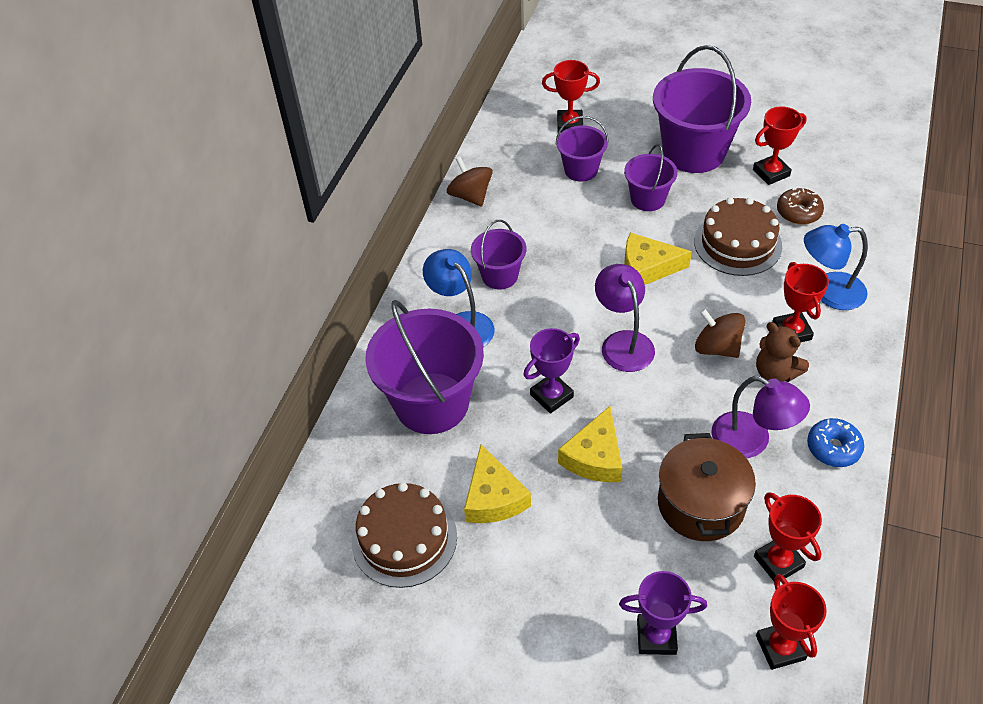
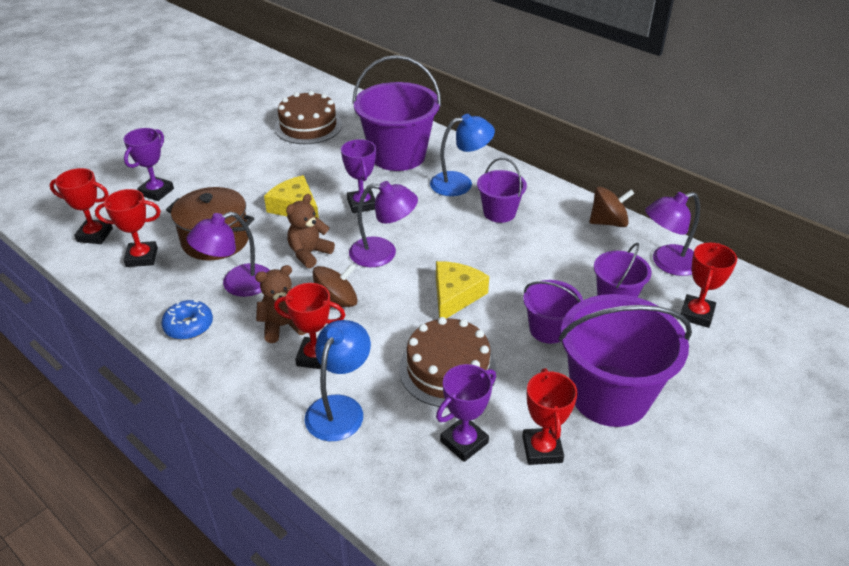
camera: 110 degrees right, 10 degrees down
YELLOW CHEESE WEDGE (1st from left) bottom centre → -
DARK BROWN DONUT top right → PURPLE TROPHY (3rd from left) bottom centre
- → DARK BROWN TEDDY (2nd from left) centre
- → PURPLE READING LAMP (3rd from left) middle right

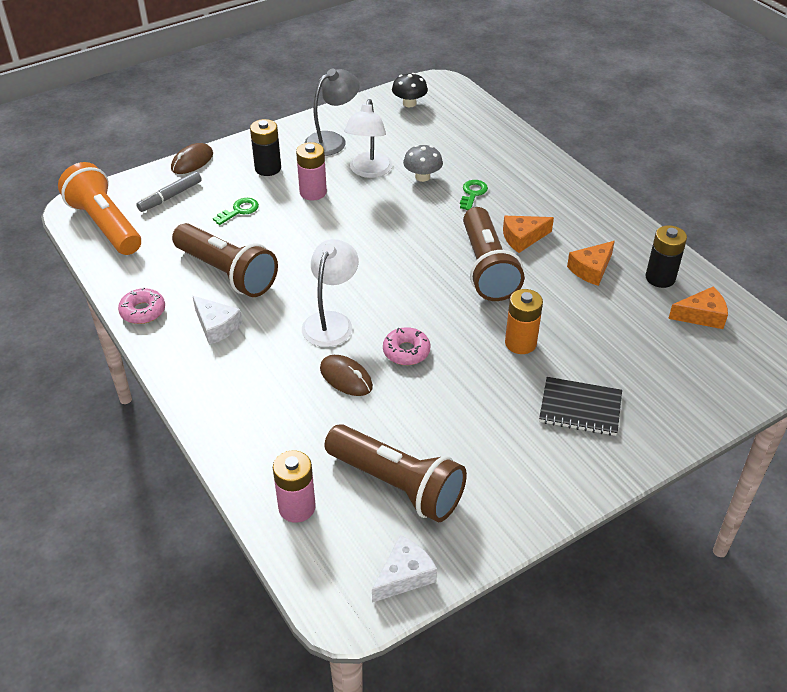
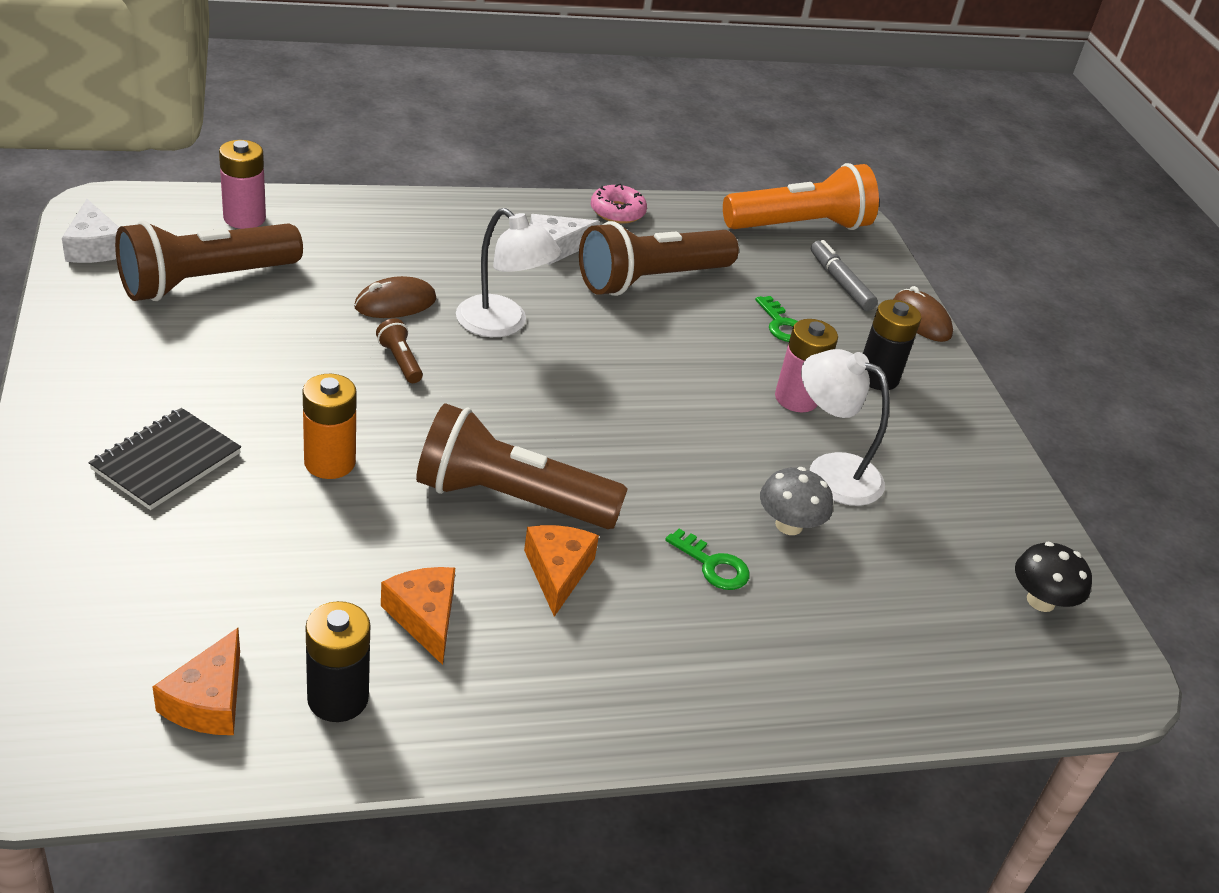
camera: 105 degrees right, 5 degrees down
ASH-GREY READING LAMP top centre → -
PINK DONUT (2nd from left) centre → DARK BROWN POCKET TORCH (2nd from left) middle left

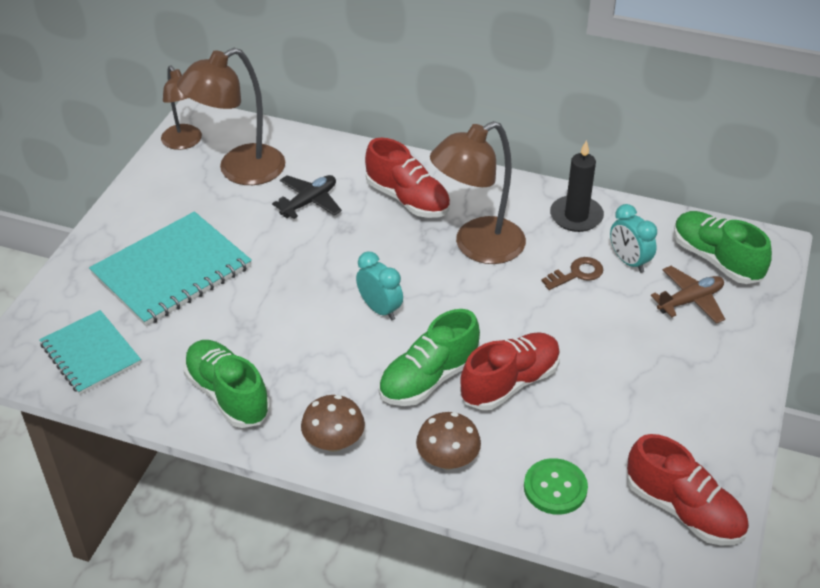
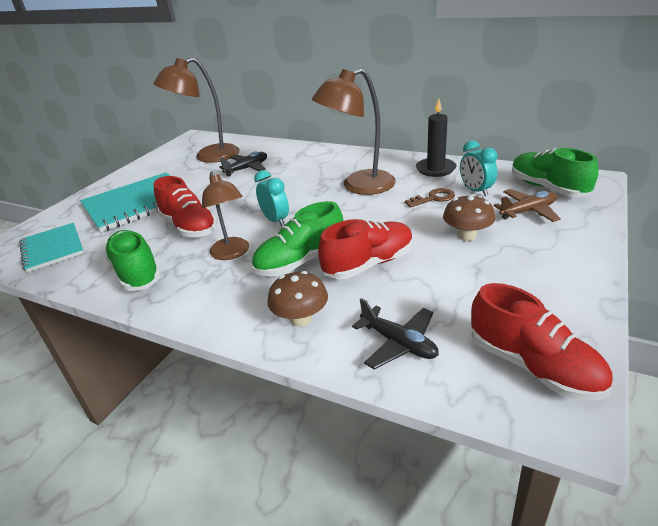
camera: 10 degrees right, 10 degrees down
DARK BROWN READING LAMP (1st from left in the first image) top left → DARK BROWN READING LAMP (2nd from left) centre, move
DARK BROWN TOADSTOOL (1st from left in the first image) bottom centre → DARK BROWN TOADSTOOL (2nd from left) middle right, move
SCARLET SHOE (1st from left) top centre → SCARLET SHOE (1st from left) middle left, move
LEAF-GREEN SHIRT BUTTON bottom right → JET-BLACK AEROPLANE (2nd from left) centre

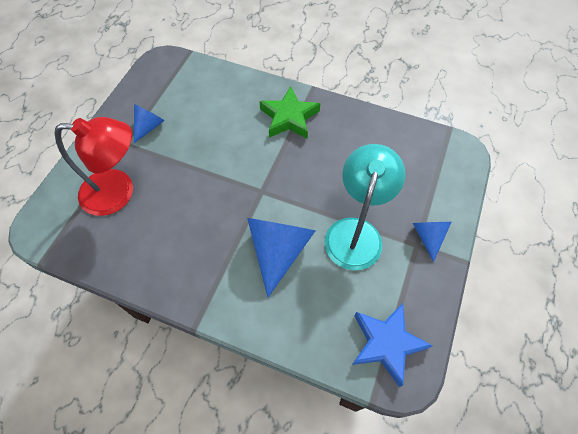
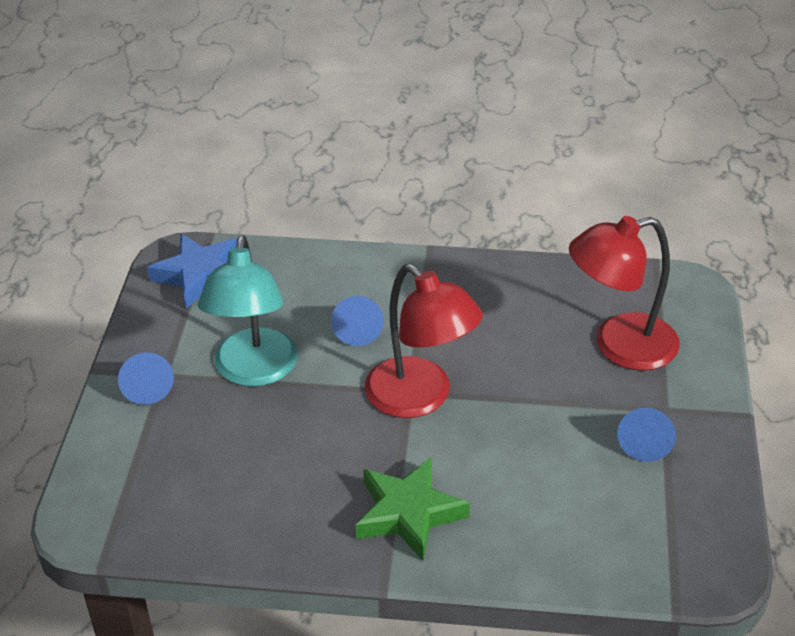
camera: 165 degrees right, 20 degrees down
BLUE CONE SHAPE (2nd from left) centre, x0.55
- → SCARLET READING LAMP (1st from left) centre

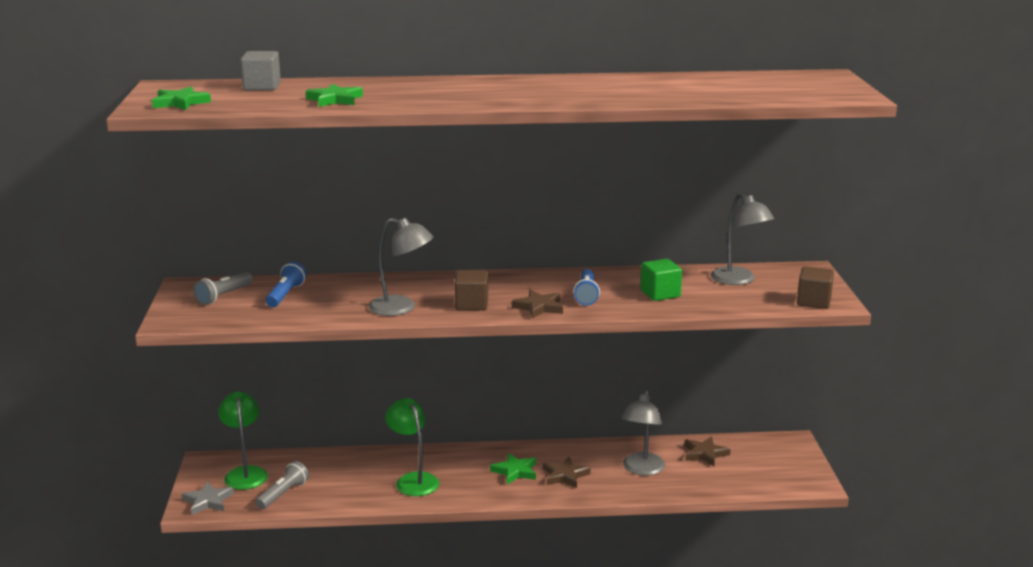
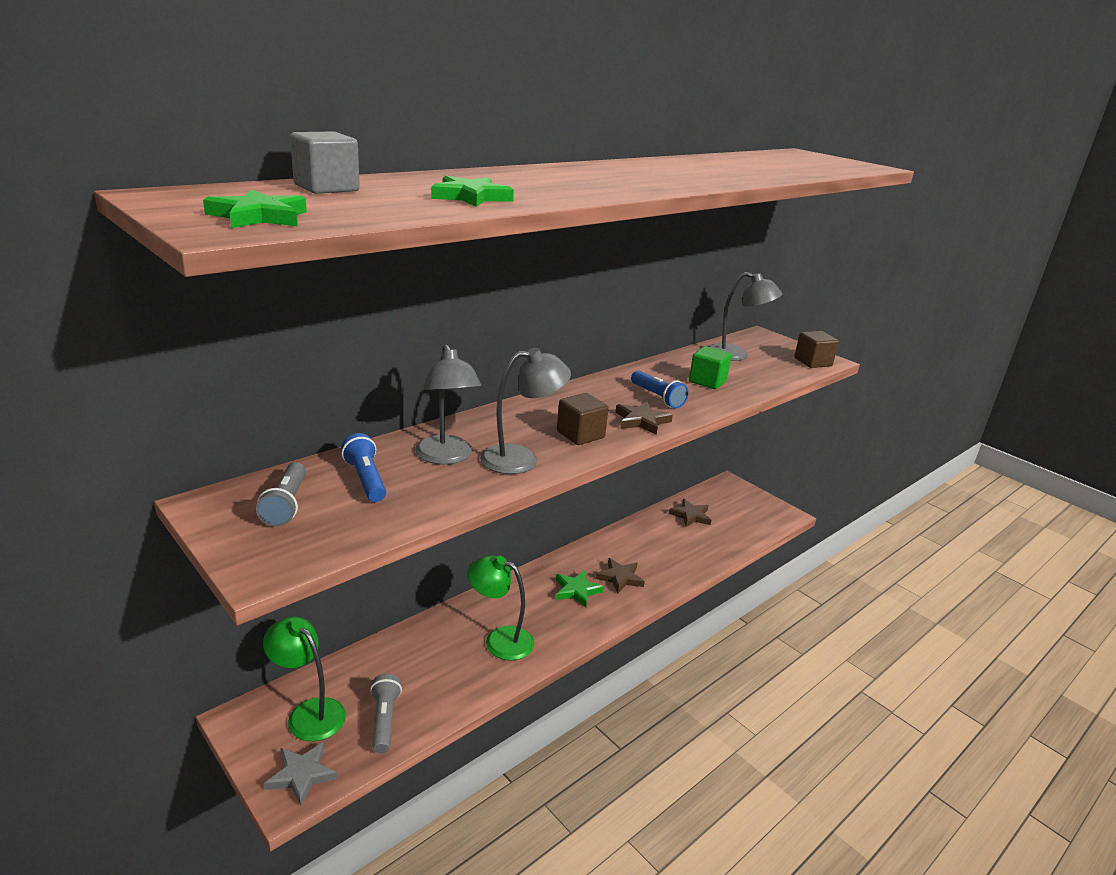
camera: 40 degrees left, 5 degrees up
ASH-GREY READING LAMP (2nd from left in the first image) bottom centre → ASH-GREY READING LAMP (1st from left) centre, move

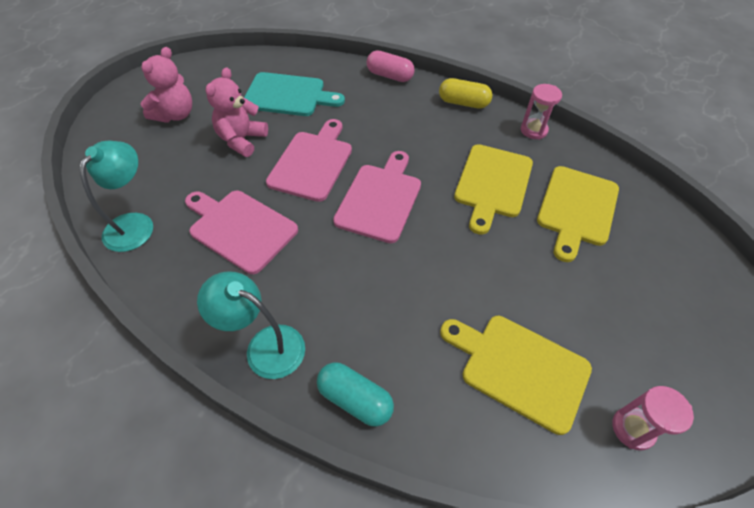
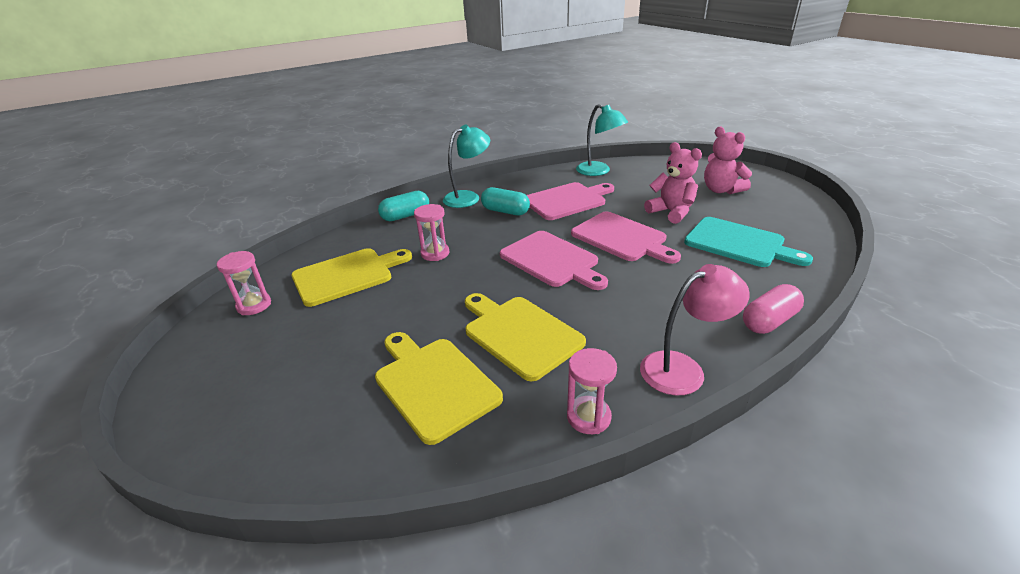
camera: 120 degrees right, 20 degrees down
AQUA CUTTING BOARD top centre → AQUA CUTTING BOARD middle right, 90 degrees counterclockwise
YELLOW CAPSULE top centre → PINK READING LAMP middle right
- → PINK HOURGLASS (2nd from left) centre
- → AQUA CAPSULE (2nd from left) centre

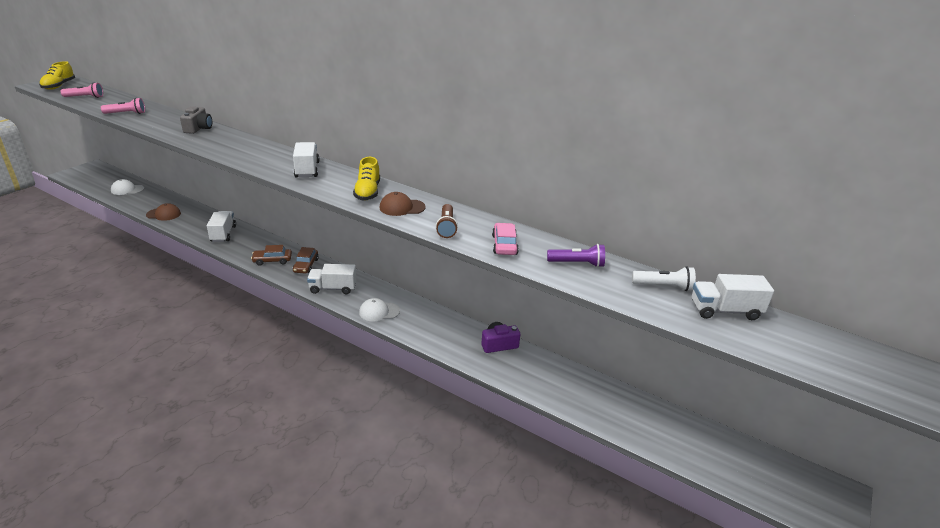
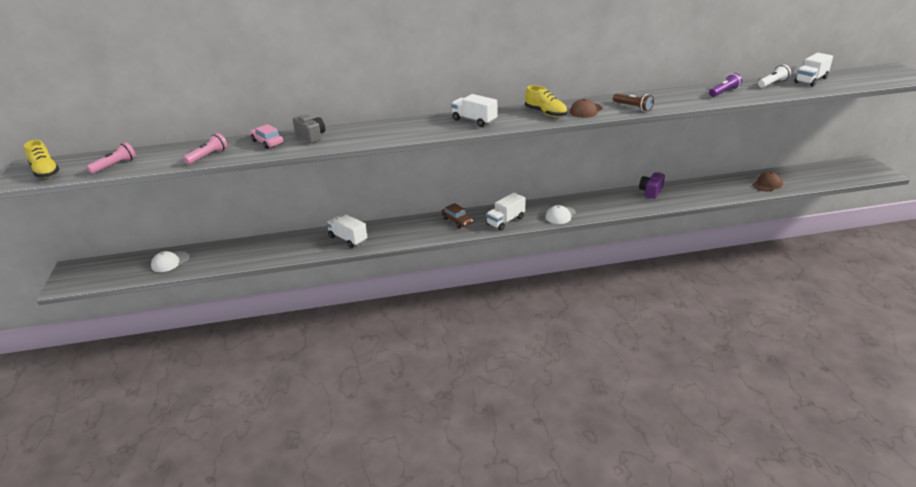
camera: 40 degrees left, 0 degrees up
DARK BROWN CAP (1st from left in the first image) middle left → DARK BROWN CAP (2nd from left) middle right, move
DARK BROWN AUTOMOBILE (1st from left) middle left → -
PINK AUTOMOBILE centre → PINK AUTOMOBILE top left, move

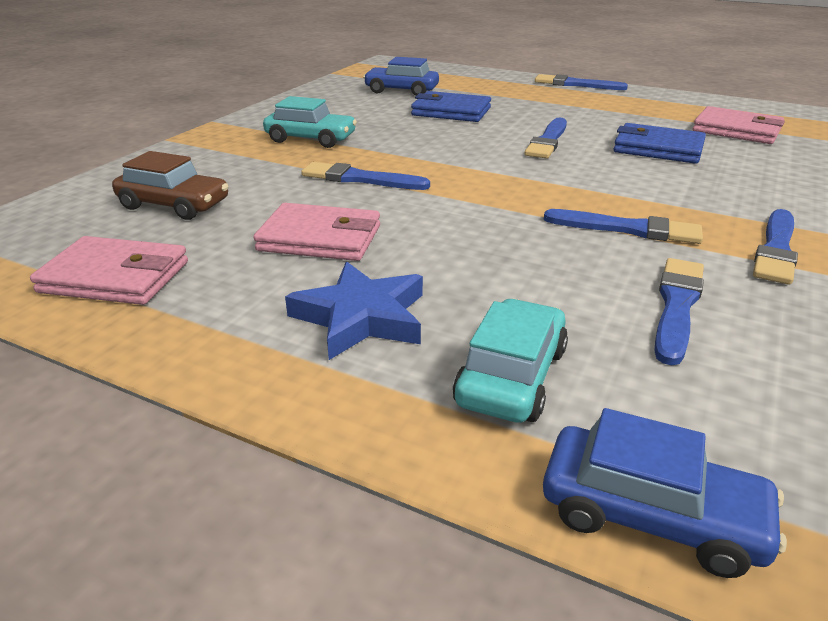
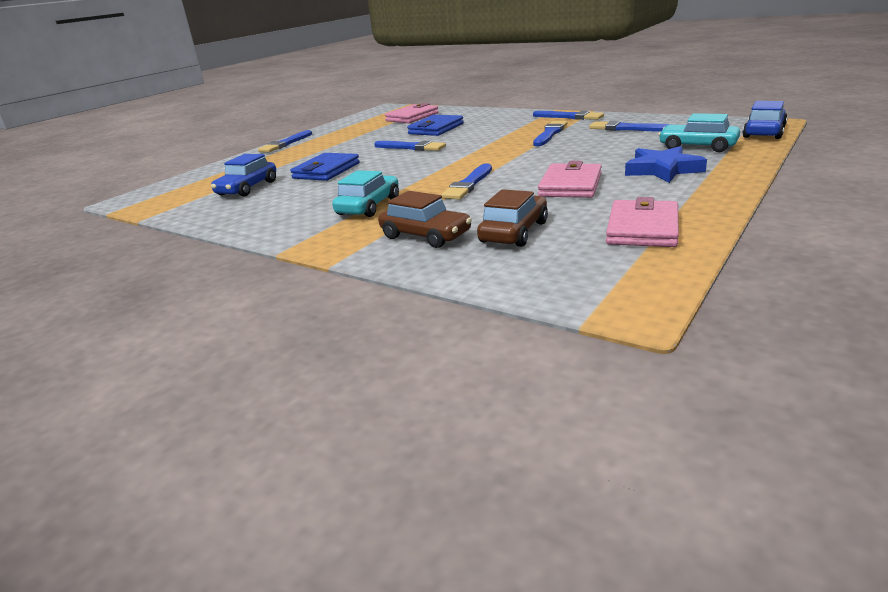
camera: 80 degrees left, 5 degrees down
- → DARK BROWN AUTOMOBILE (1st from left) centre

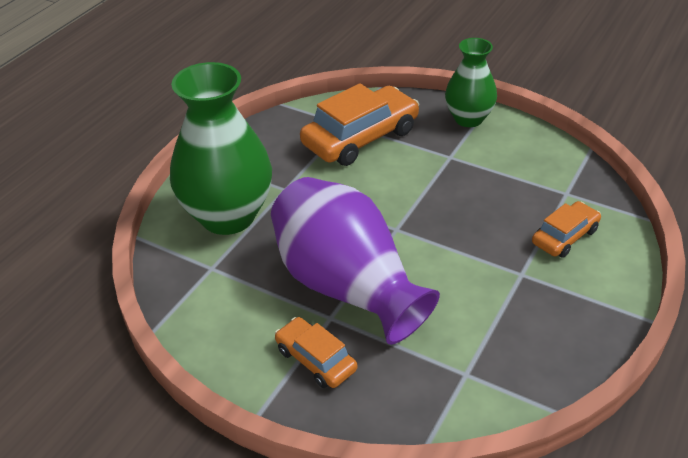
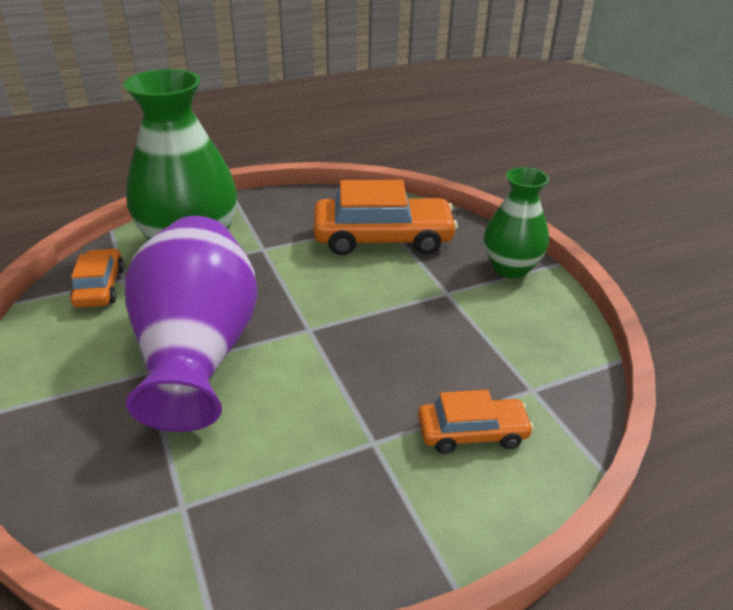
camera: 35 degrees right, 5 degrees down
ORANGE-COLOURED AUTOMOBILE (1st from left) bottom centre → ORANGE-COLOURED AUTOMOBILE (1st from left) middle left, move

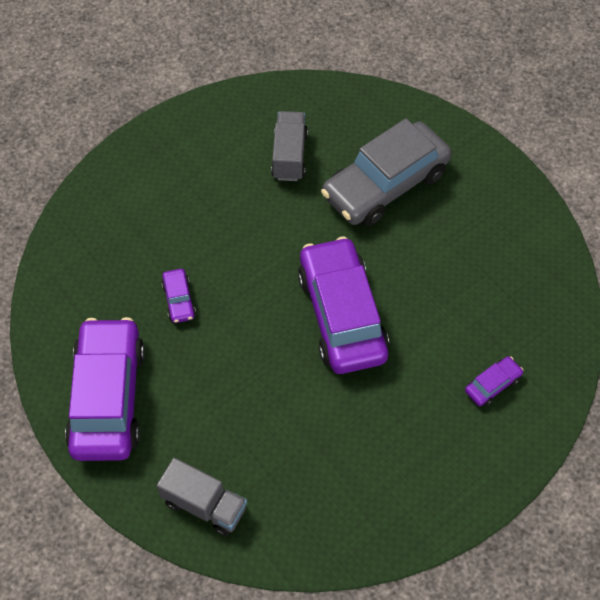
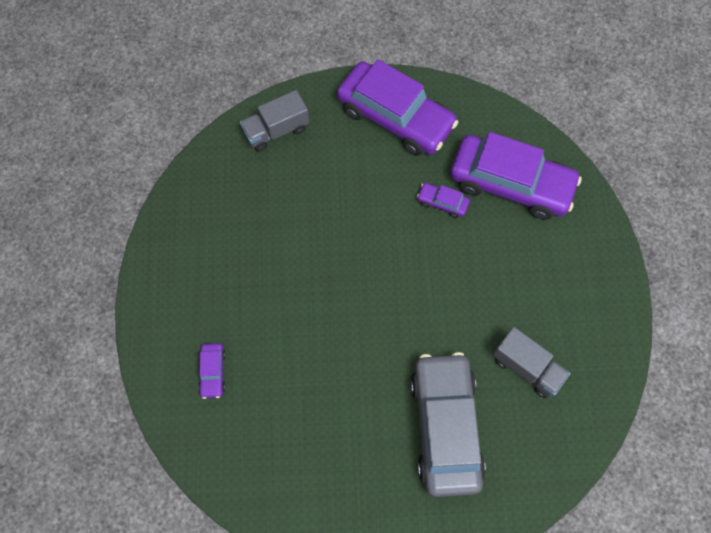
camera: 125 degrees right, 10 degrees up
PURPLE AUTOMOBILE (3rd from left in the first image) centre → PURPLE AUTOMOBILE (4th from left) top right, move

